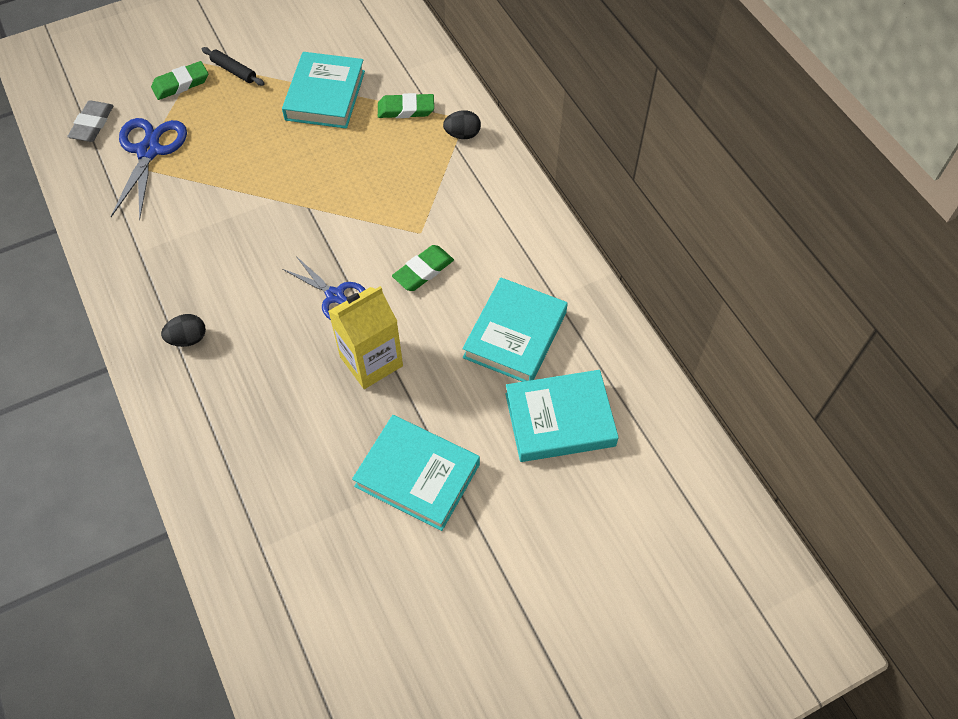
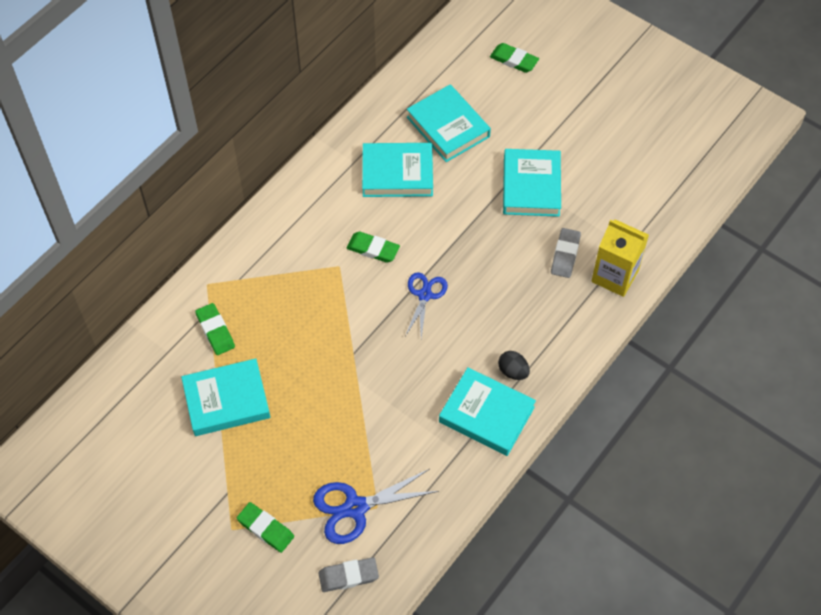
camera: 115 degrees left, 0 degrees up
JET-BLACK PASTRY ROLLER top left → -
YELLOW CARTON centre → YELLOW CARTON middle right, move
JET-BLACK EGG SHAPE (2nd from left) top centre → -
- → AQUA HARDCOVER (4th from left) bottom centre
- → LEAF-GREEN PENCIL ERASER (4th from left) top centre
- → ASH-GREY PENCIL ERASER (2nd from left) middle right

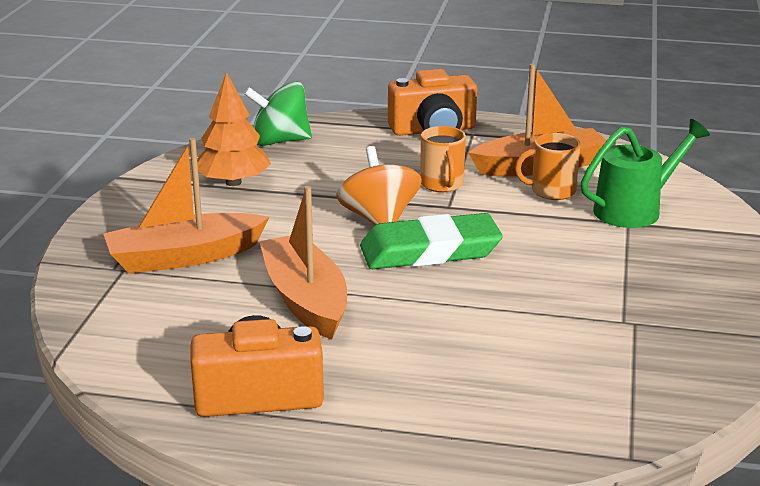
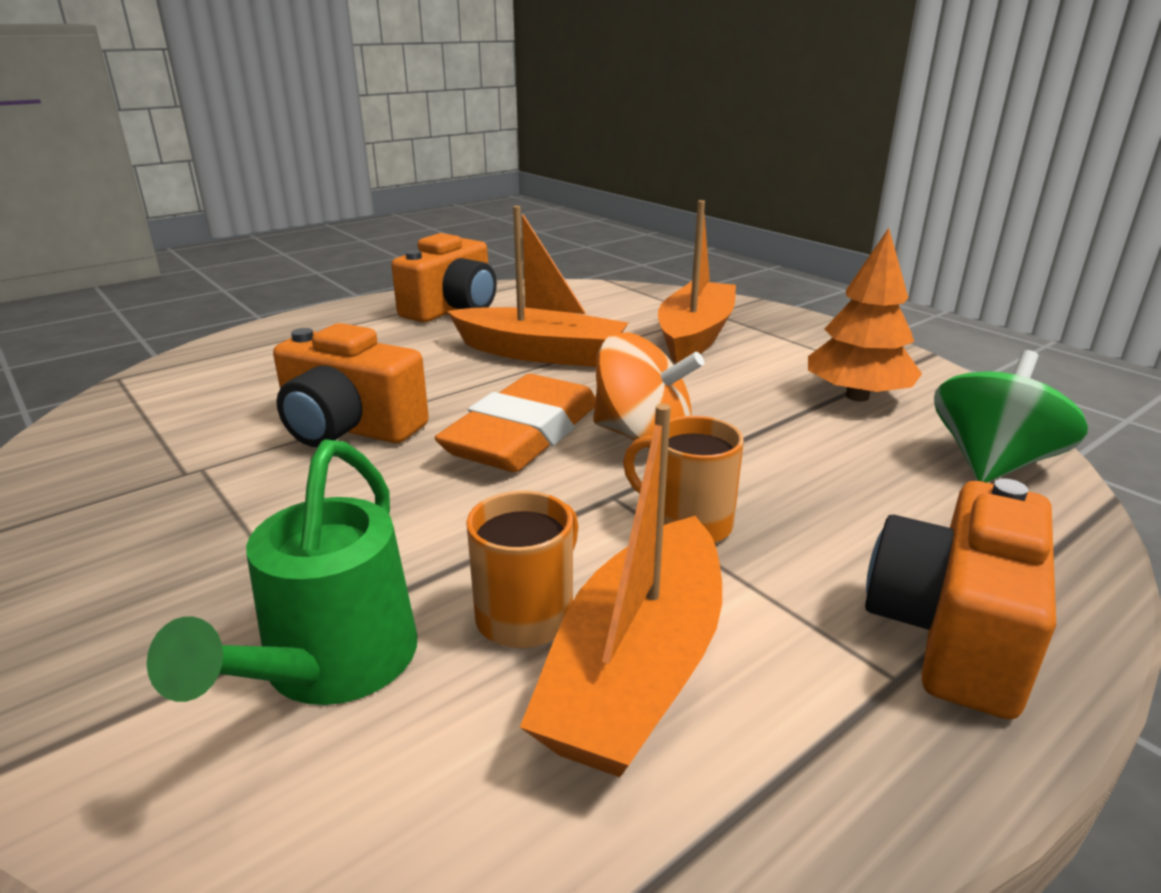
camera: 130 degrees right, 0 degrees up
LEAF-GREEN PENCIL ERASER centre → ORANGE-COLOURED PENCIL ERASER centre
- → ORANGE-COLOURED CAMERA (1st from left) middle left

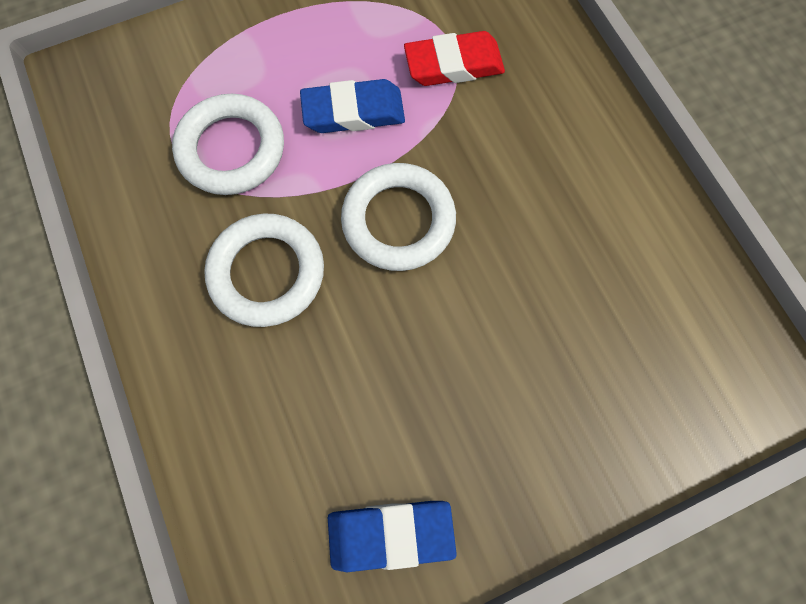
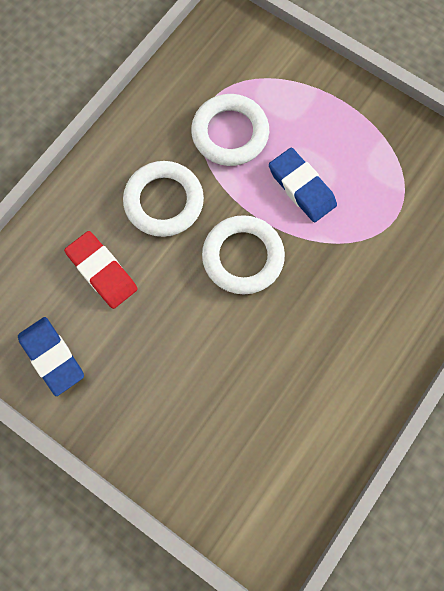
camera: 60 degrees right, 0 degrees up
SCARLET PENCIL ERASER top centre → SCARLET PENCIL ERASER middle left, move

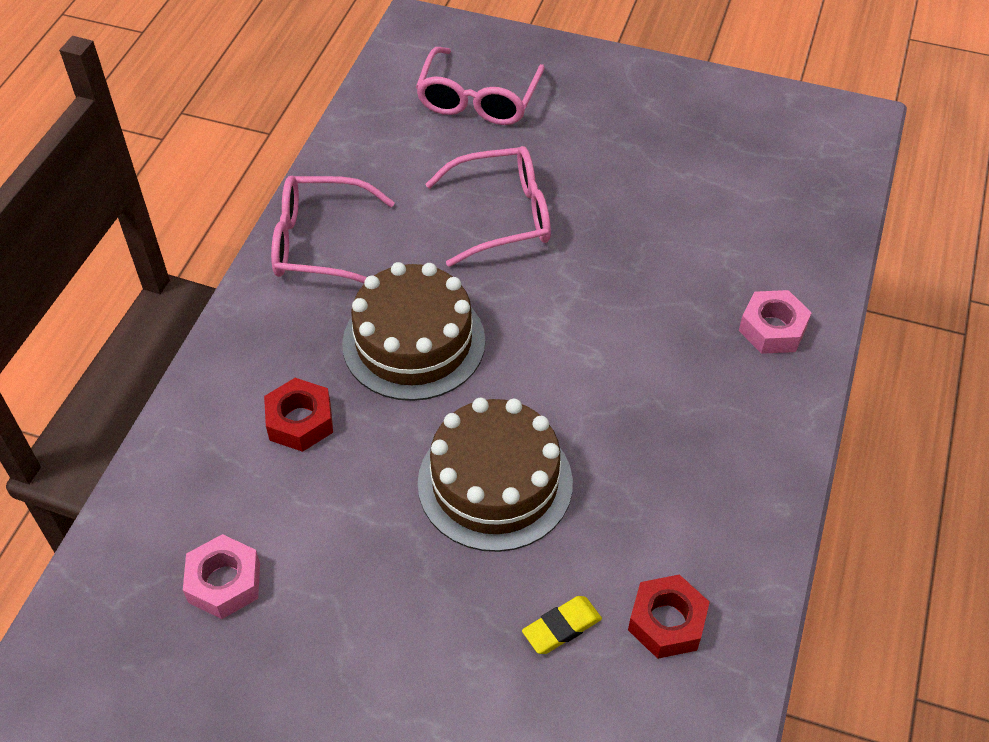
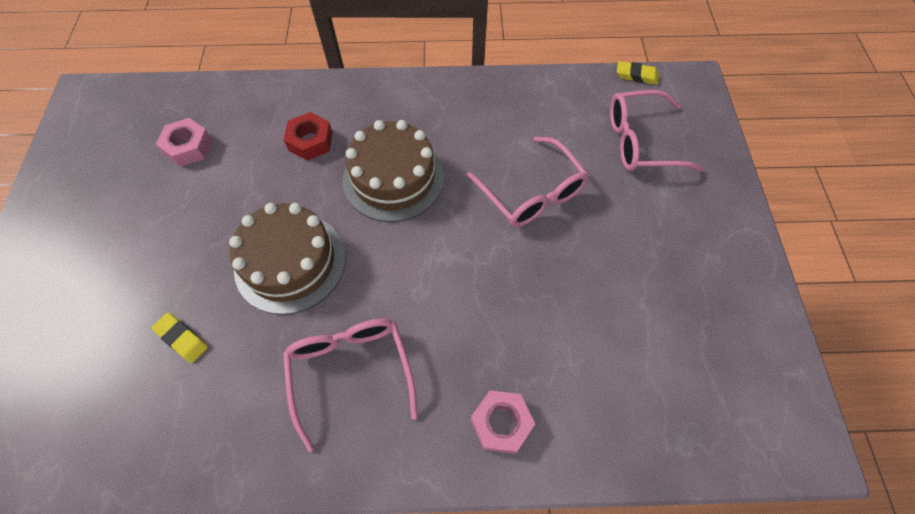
camera: 70 degrees right, 10 degrees up
PINK EYEGLASSES (1st from left) top centre → PINK EYEGLASSES (1st from left) bottom centre, move
SCARLET HEXAGON NUT (2nd from left) bottom right → -
- → YELLOW PENCIL ERASER (2nd from left) top right

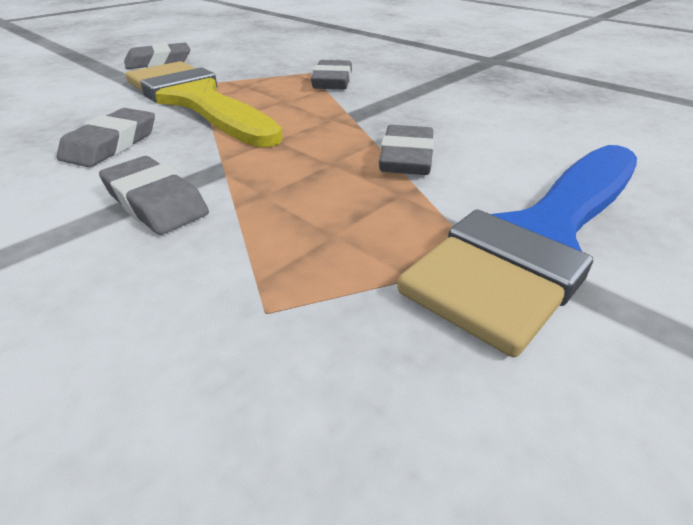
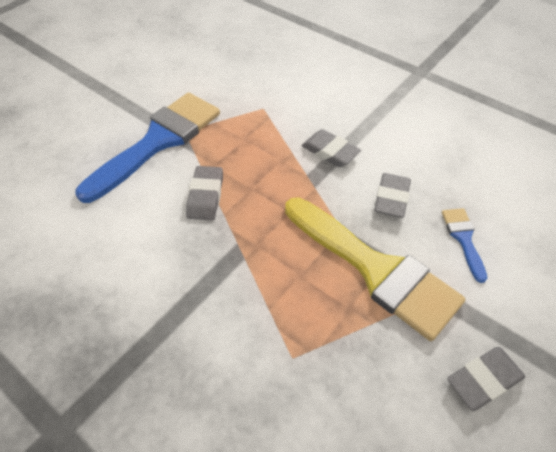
camera: 175 degrees right, 15 degrees up
ASH-GREY PENCIL ERASER (4th from left) top centre → -
- → BLUE PAINTBRUSH (2nd from left) middle right

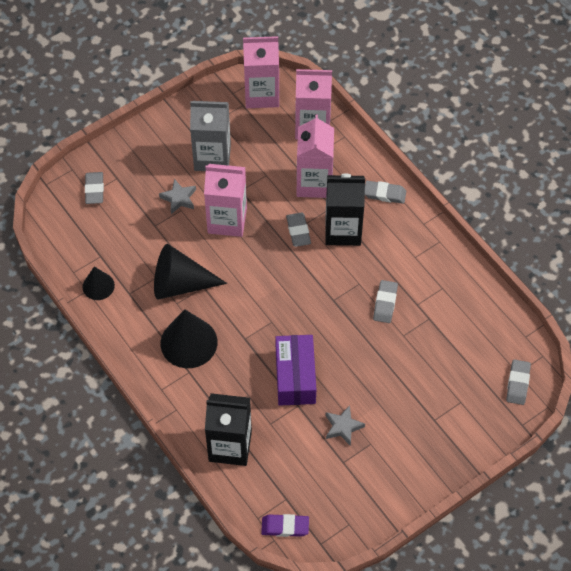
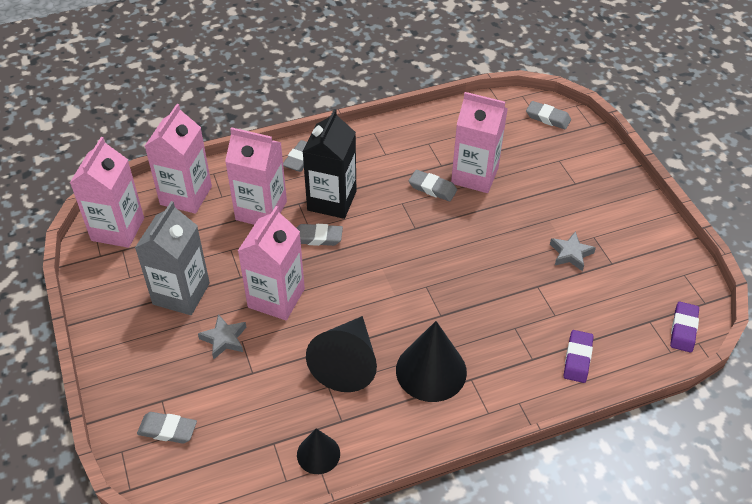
camera: 75 degrees left, 10 degrees down
JET-BLACK CARTON (1st from left) bottom centre → PURPLE PENCIL ERASER (1st from left) bottom right
PURPLE BOX centre → -
- → PINK CARTON (5th from left) top centre

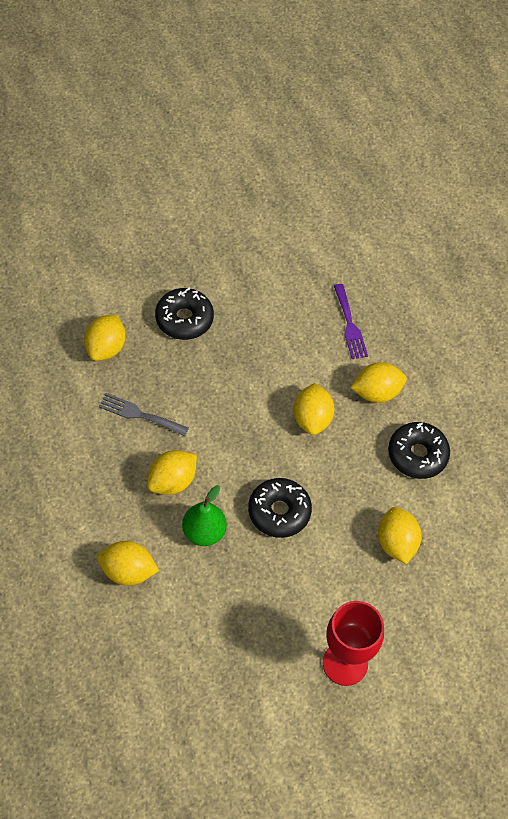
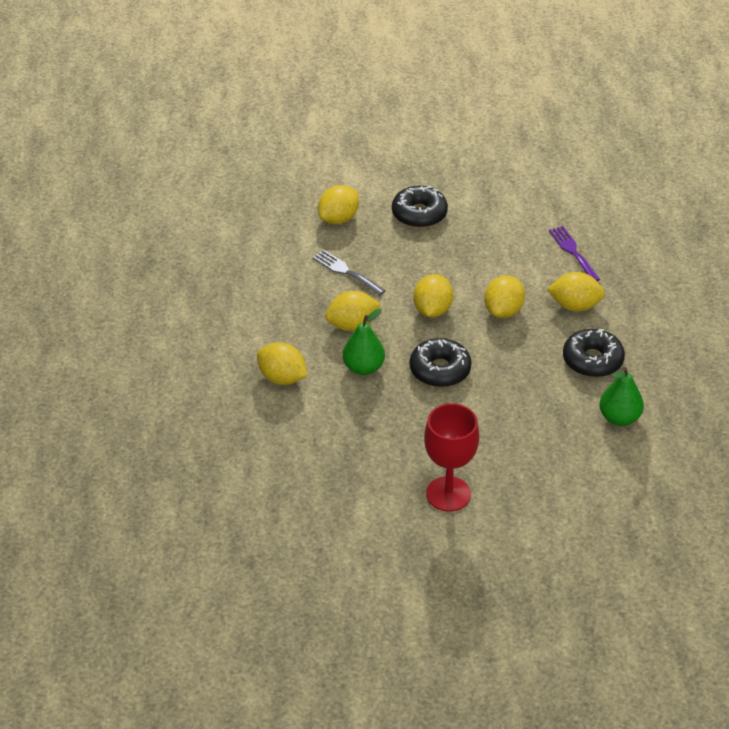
camera: 25 degrees right, 15 degrees down
PURPLE FORK middle right, 150 degrees clockwise
YELLOW TOY LEMON (6th from left in the first image) middle right → YELLOW TOY LEMON (4th from left) centre, move
- → LEAF-GREEN PEAR (2nd from left) middle right

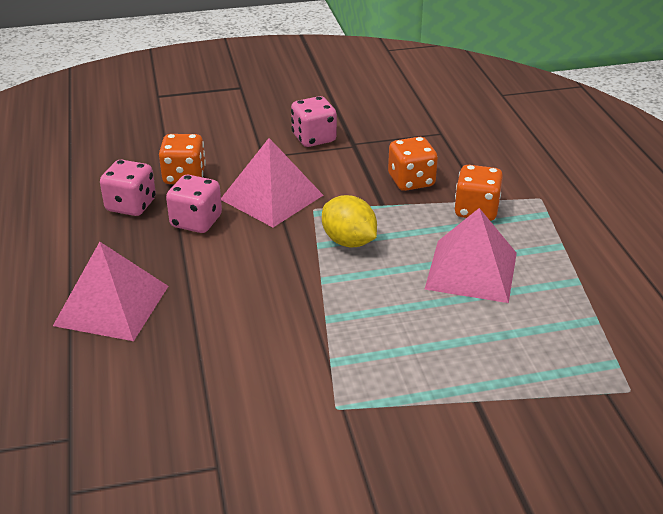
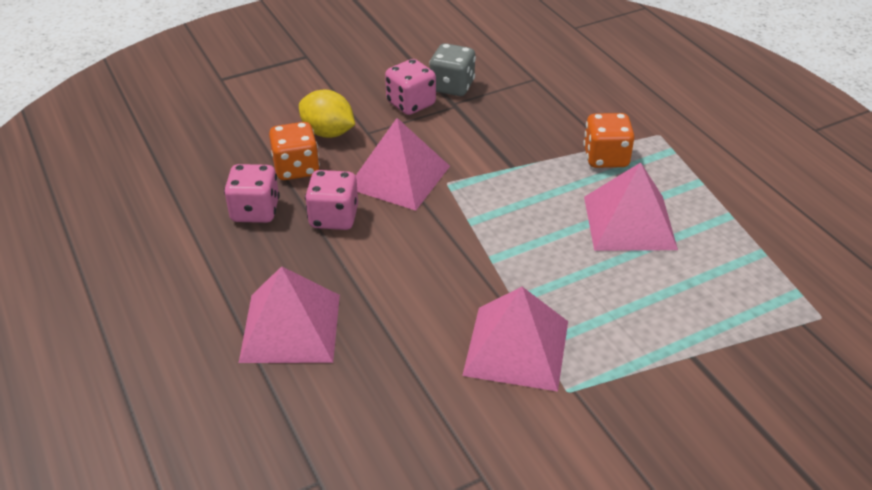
camera: 15 degrees left, 5 degrees up
YELLOW TOY LEMON centre → YELLOW TOY LEMON top centre, move
ORANGE-COLOURED DICE (2nd from left) top centre → -
- → ASH-GREY DICE top centre
- → PINK SOLID PYRAMID (3rd from left) bottom centre

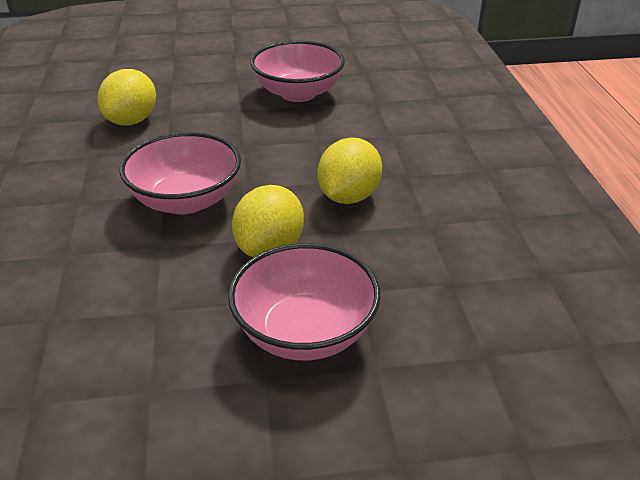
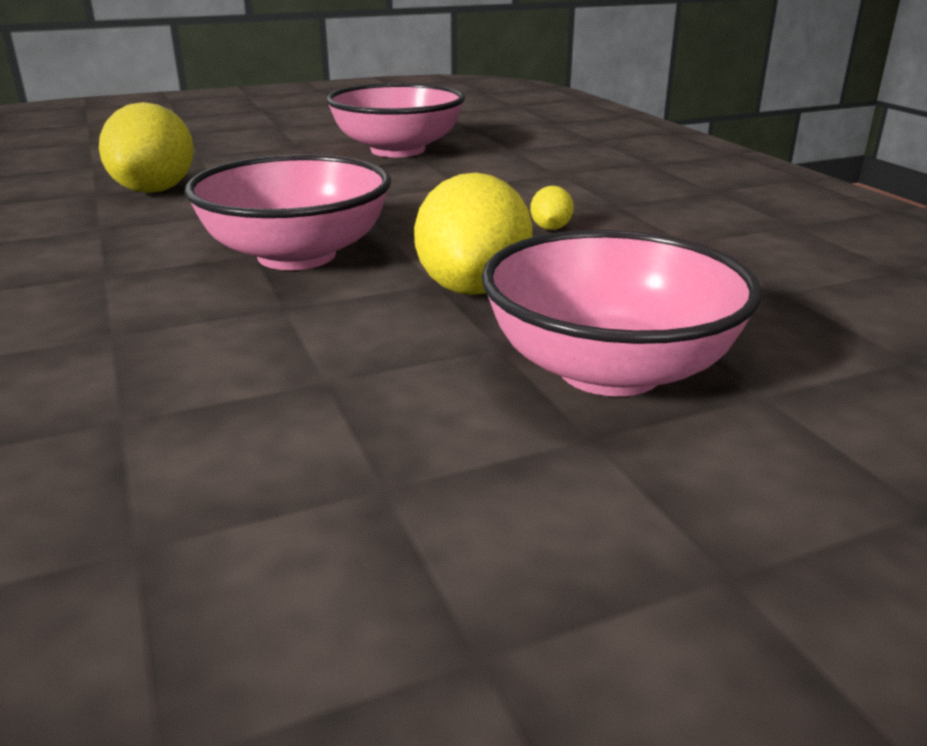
camera: 15 degrees left, 10 degrees down
YELLOW TOY LEMON (3rd from left) centre → YELLOW TOY LEMON (3rd from left) top centre, x0.44

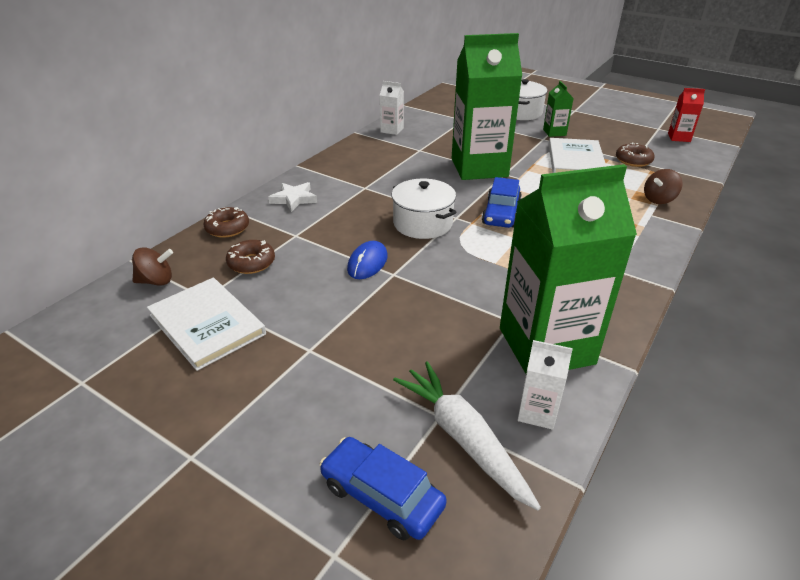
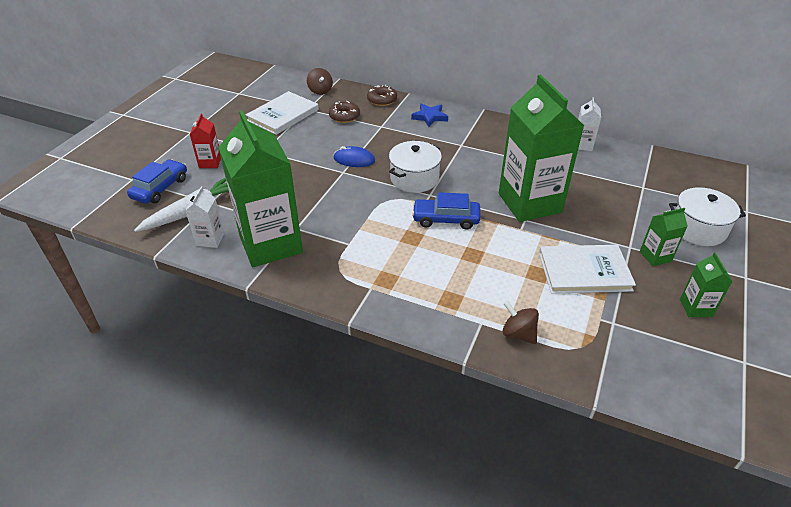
camera: 80 degrees right, 5 degrees up
WHITE STAR SHAPE centre → BLUE STAR SHAPE top centre
DARK BROWN DONUT (3rd from left) top right → -
SCARLET CARTON top right → SCARLET CARTON top left, move
- → LEAF-GREEN CARTON (4th from left) middle right

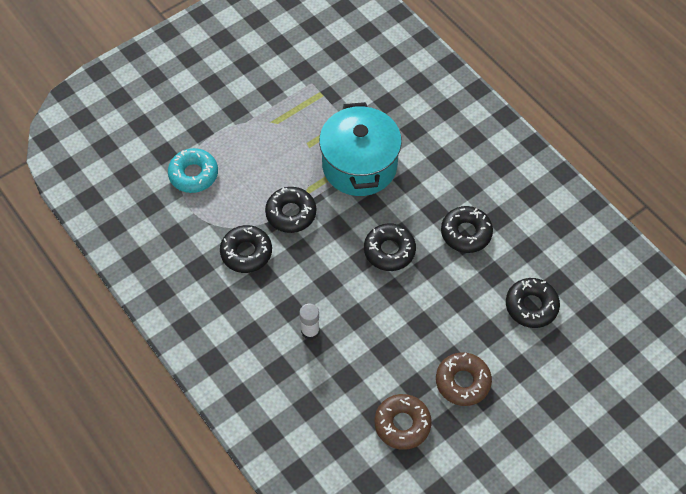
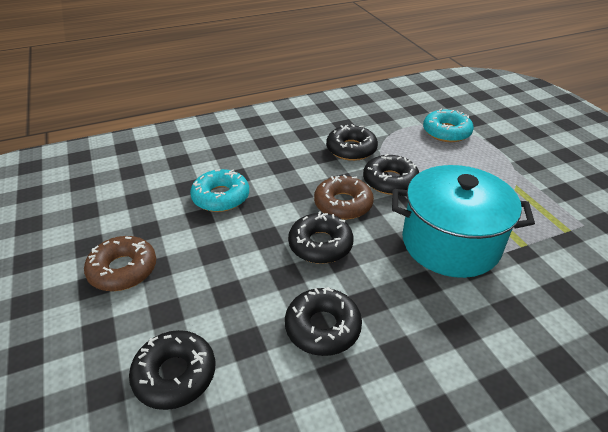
camera: 105 degrees right, 20 degrees down
WHITE STICK OF GLUE centre → -
DARK BROWN DONUT (1st from left in the first image) bottom centre → DARK BROWN DONUT (2nd from left) centre, move
- → AQUA DONUT (1st from left) centre

